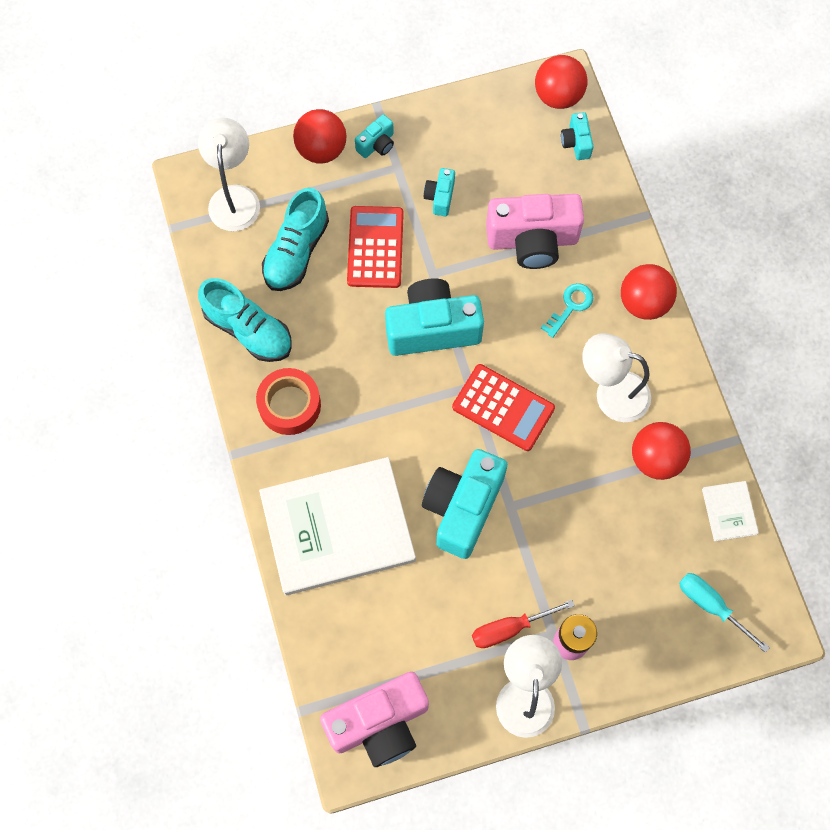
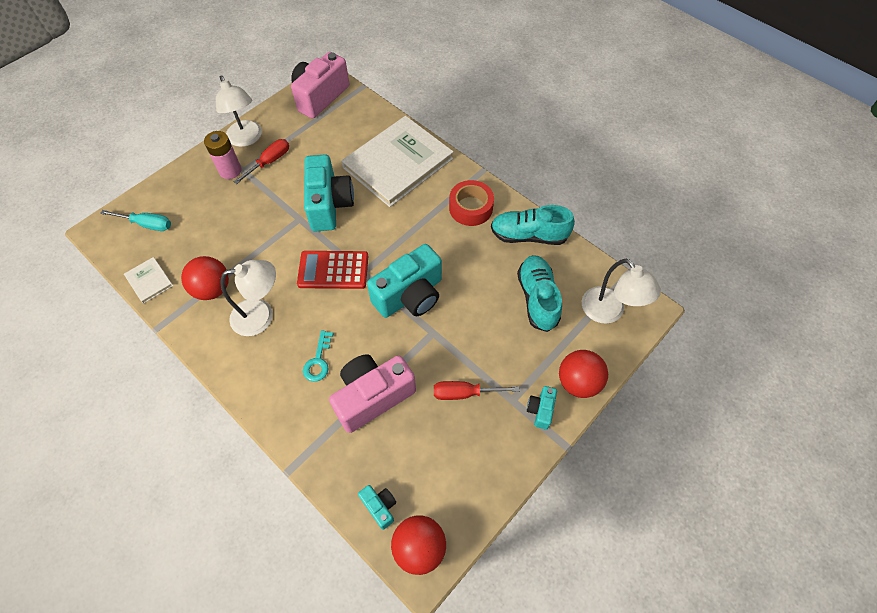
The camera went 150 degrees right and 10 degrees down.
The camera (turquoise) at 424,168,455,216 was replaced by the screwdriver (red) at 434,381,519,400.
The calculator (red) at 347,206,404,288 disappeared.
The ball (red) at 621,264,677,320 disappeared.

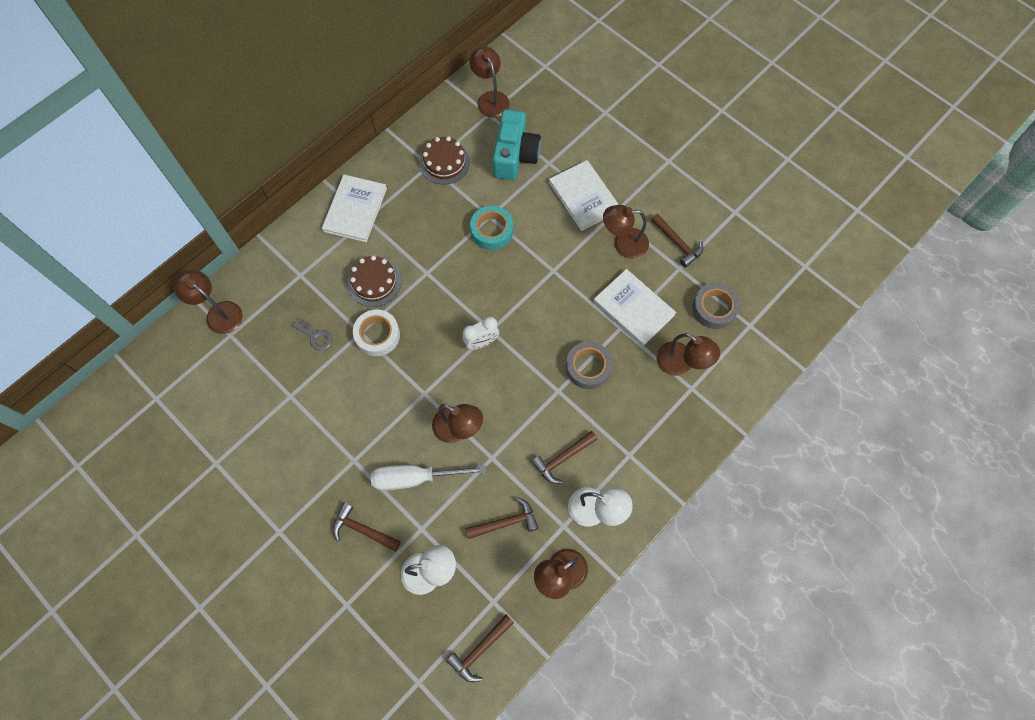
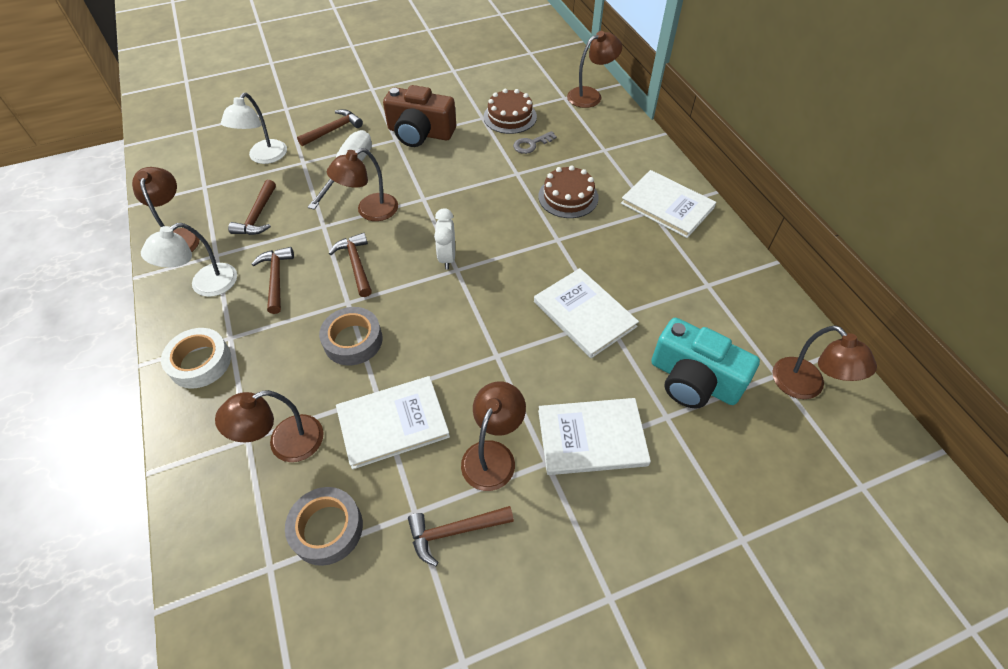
The camera went 115 degrees right and 15 degrees down.
The lamp (brown) at 469,46,509,118 turned 60 degrees clockwise.
The cake (brown) moved from 419,136,470,184 to 483,89,537,134.
The tape (turquoise) at 470,206,513,250 was replaced by the book (white) at 534,268,639,358.
The tape (white) moved from 353,309,400,356 to 161,328,231,388.
The hammer (brown) moved from 446,615,514,682 to 329,233,372,297.
The camera (brown) at 383,85,456,147 appeared.

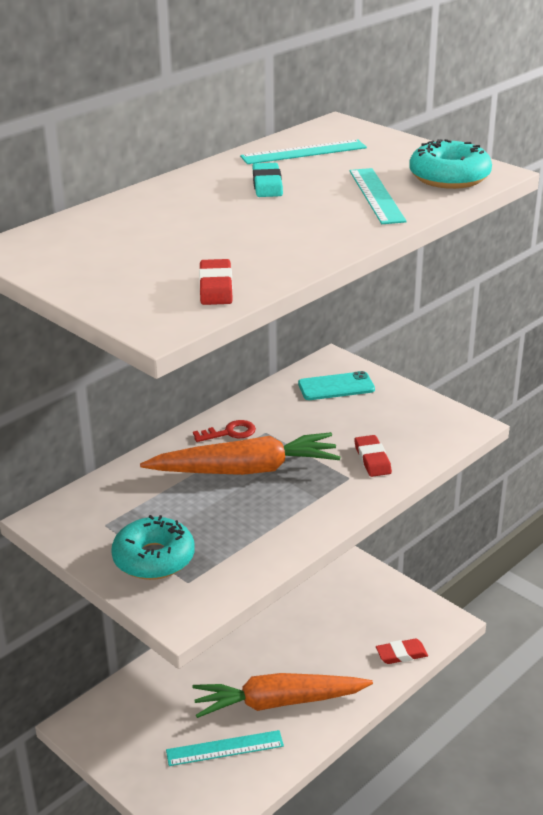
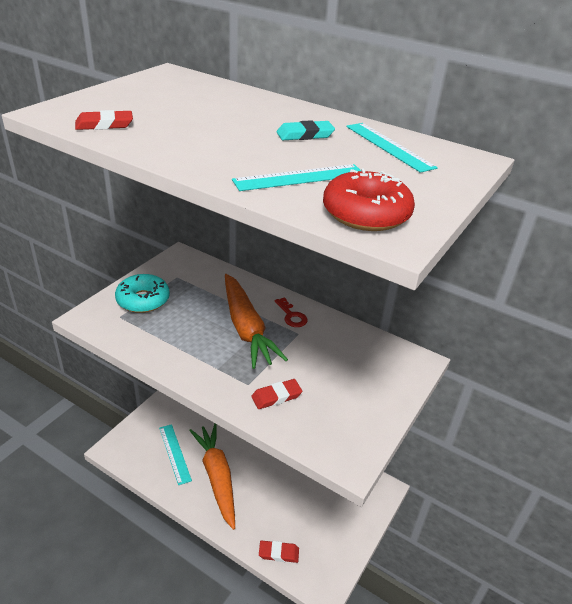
The camera went 75 degrees right and 5 degrees up.
The donut (turquoise) at 409,139,492,189 became the donut (red) at 323,168,415,231.
The phone (turquoise) at 298,371,375,400 disappeared.
The eraser (red) at 376,639,428,664 turned 60 degrees counterclockwise.

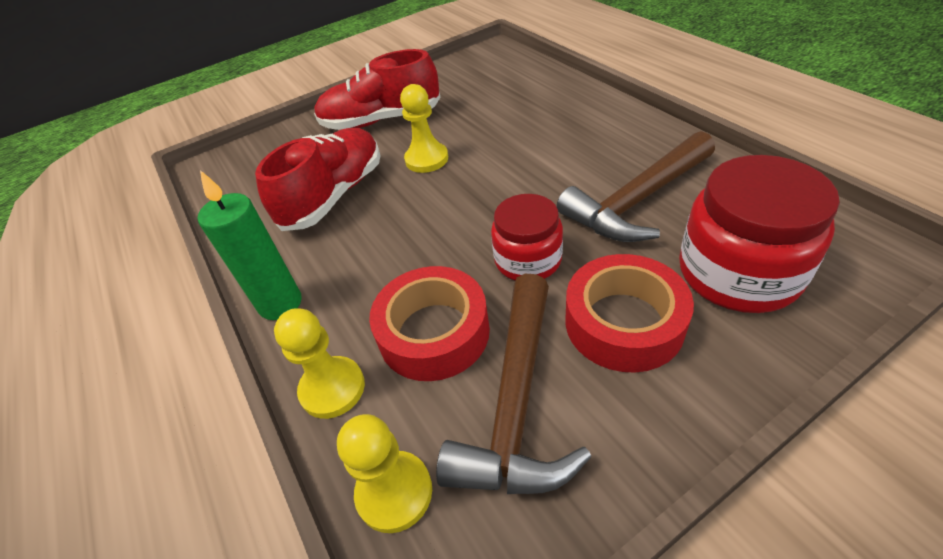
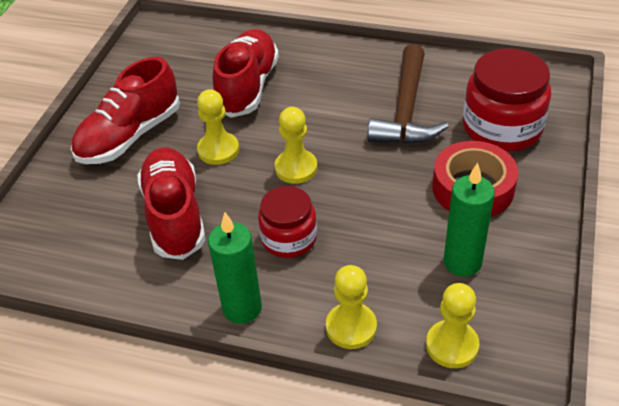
The camera went 45 degrees left and 0 degrees up.
The jar (red) moved from 491,194,563,280 to 258,186,317,258.
The tape (red) at 369,266,490,381 disappeared.
The hammer (brown) at 436,274,591,494 was replaced by the candle (green) at 444,163,495,277.
The shoe (red) at 213,29,279,118 appeared.
The pawn (yellow) at 275,107,317,184 appeared.

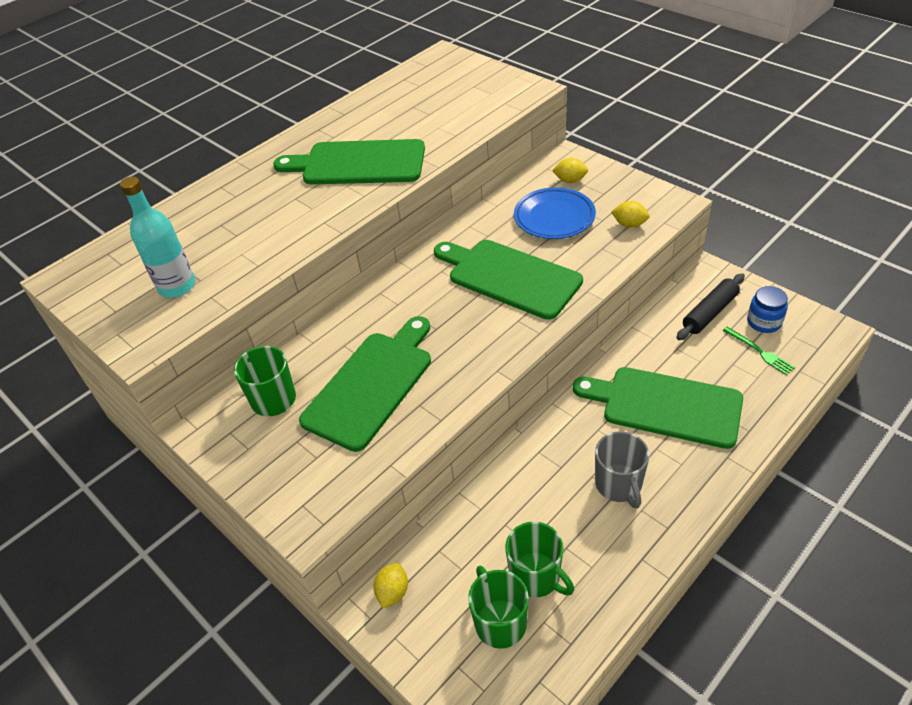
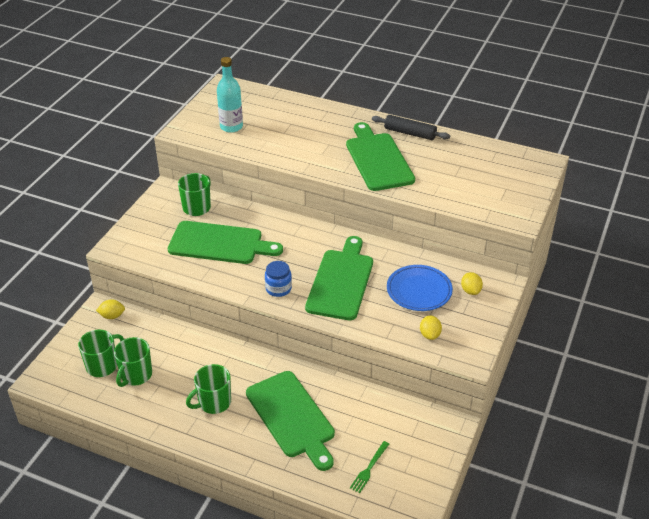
The camera went 65 degrees right and 5 degrees down.
The rolling pin (black) moved from 676,273,745,340 to 372,115,450,140.
The jar (blue) moved from 747,286,788,333 to 265,261,292,297.
The cutting board (green) at 573,367,743,449 turned 150 degrees clockwise.
The mug (grey) at 595,431,649,508 became the mug (green) at 186,364,231,414.

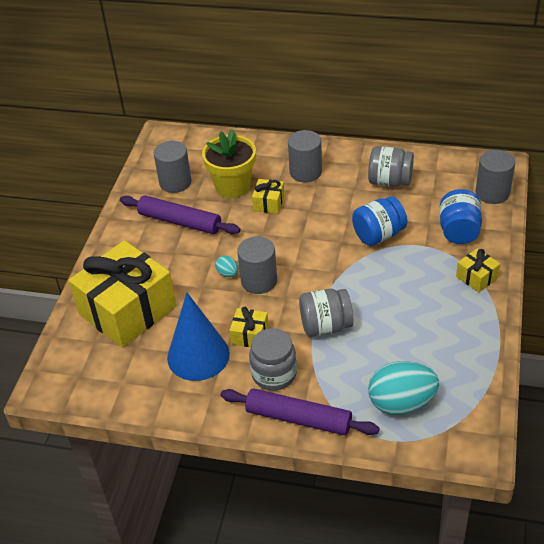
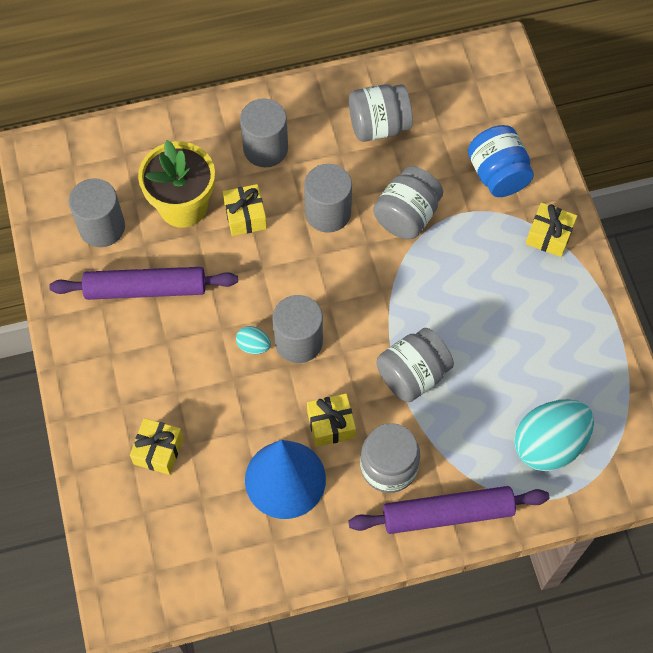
The camera went 30 degrees left and 20 degrees up.
The cylinder (grey) moved from 476,150,515,204 to 304,164,352,233.
The jar (blue) at 352,196,407,246 became the jar (grey) at 373,166,443,239.
The gift (yellow) at 68,240,176,348 changed to 0.42 times the size.

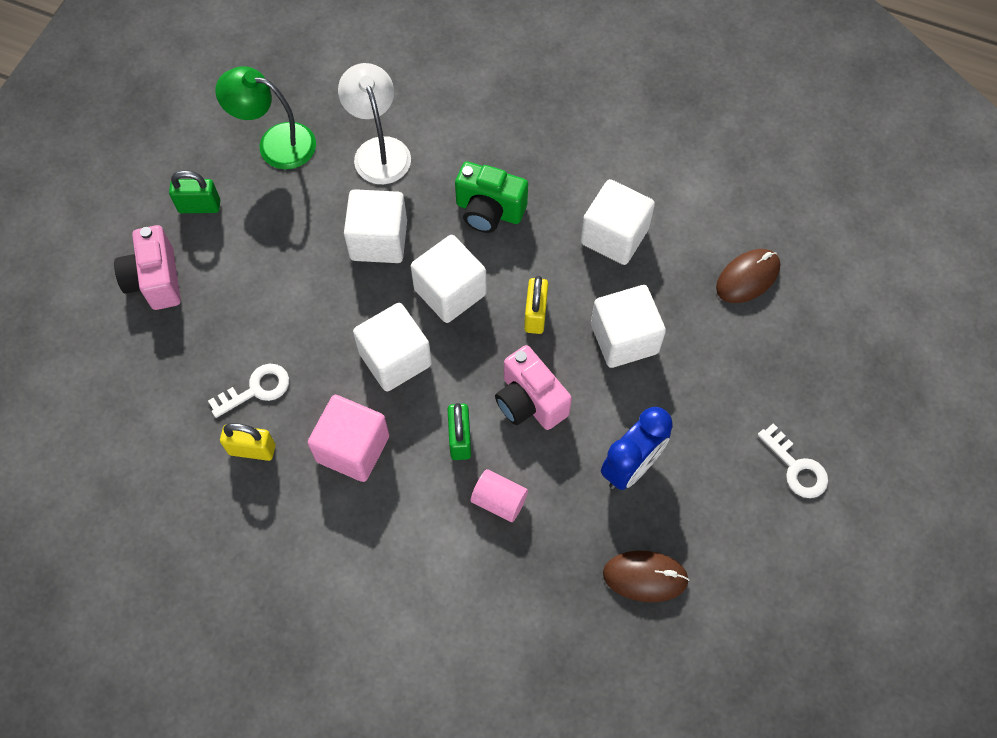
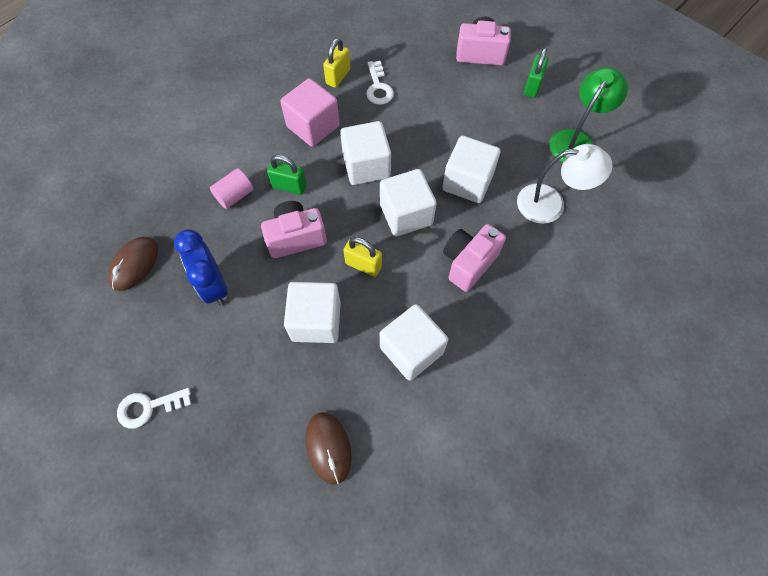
The camera went 110 degrees right and 0 degrees up.
The camera (green) at 455,162,528,233 became the camera (pink) at 443,224,506,292.

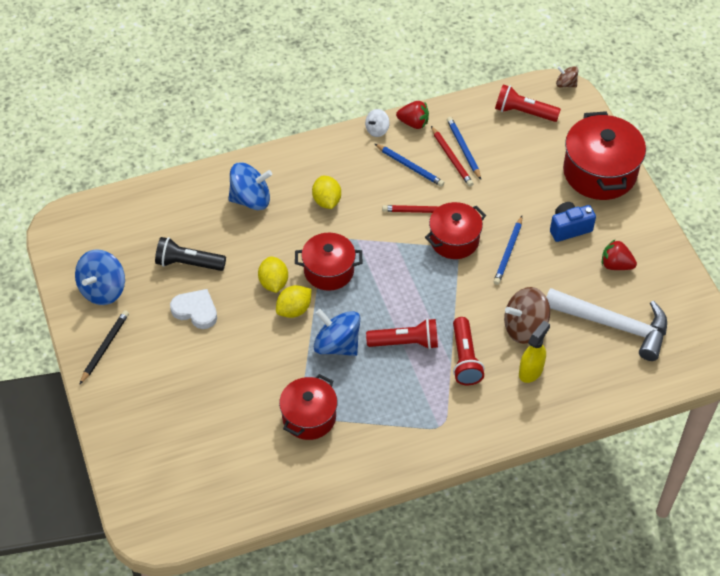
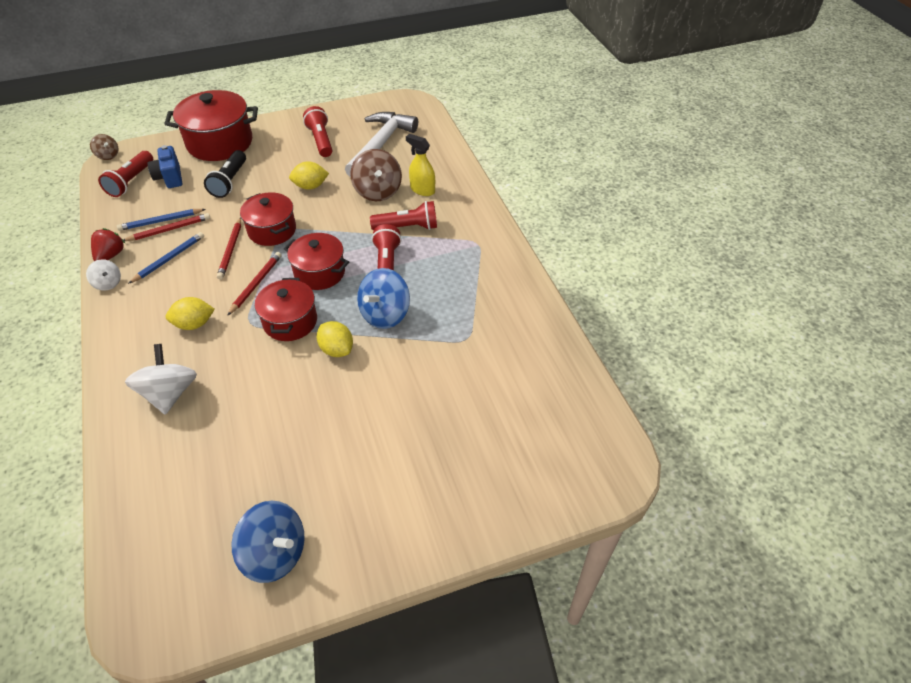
The camera went 90 degrees left and 5 degrees down.
The spinning top (brown) at 556,66,578,88 turned 75 degrees counterclockwise.
The spinning top (blue) at 228,162,272,210 became the spinning top (white) at 125,344,197,415.
The camera (blue) moved from 550,202,596,242 to 147,145,182,188.
The pencil (blue) at 493,216,522,285 disappeared.
The flashlight (black) moved from 155,237,226,271 to 204,150,246,198.
The strawberry (red) at 602,240,637,270 was replaced by the flashlight (red) at 303,106,332,157.
The lemon (yellow) moved from 258,256,288,293 to 289,161,329,190.
The heart (white) at 170,289,217,329 disappeared.
The pencil (black) at 79,310,129,385 disappeared.
The pot (red) moved from 279,374,337,440 to 284,233,349,290.
The pencil (red) at 227,252,282,316 appeared.

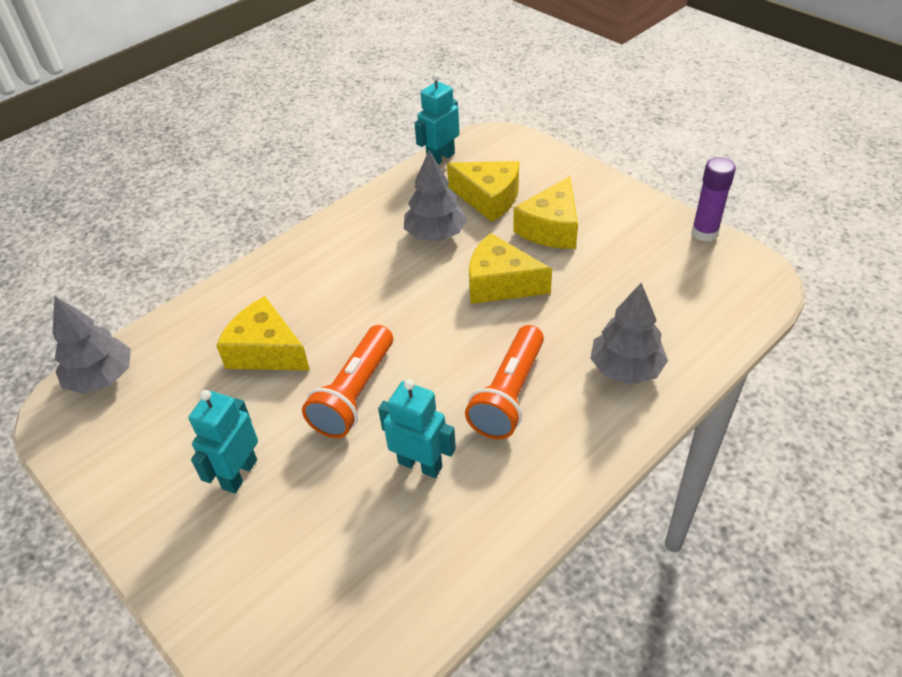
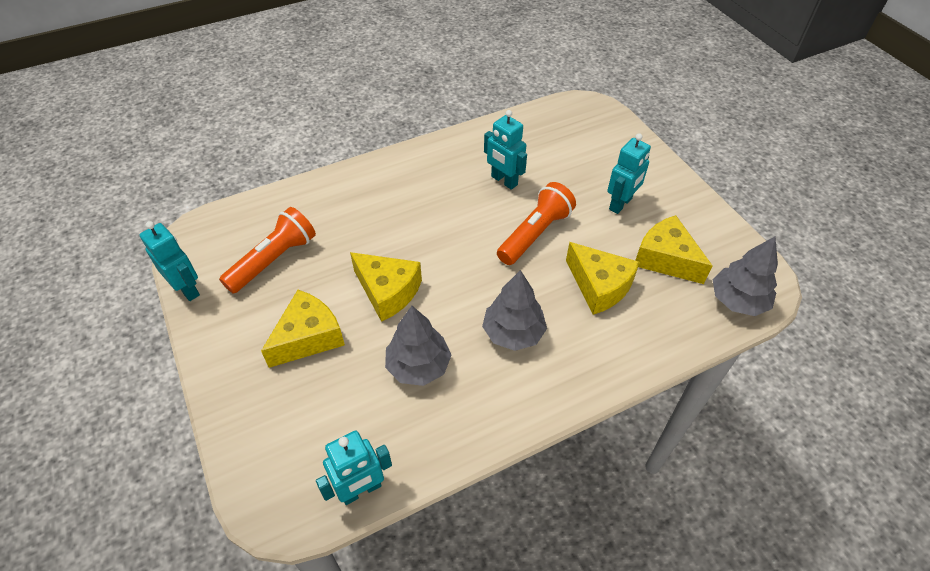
The camera went 165 degrees left and 5 degrees up.
The glue stick (purple) at 691,157,736,242 was replaced by the robot (turquoise) at 140,221,200,301.
The cheese (yellow) moved from 447,161,519,222 to 635,215,713,284.
The tree (grey) moved from 590,283,668,385 to 482,270,547,351.
The flashlight (orange) moved from 465,325,544,439 to 219,207,316,294.

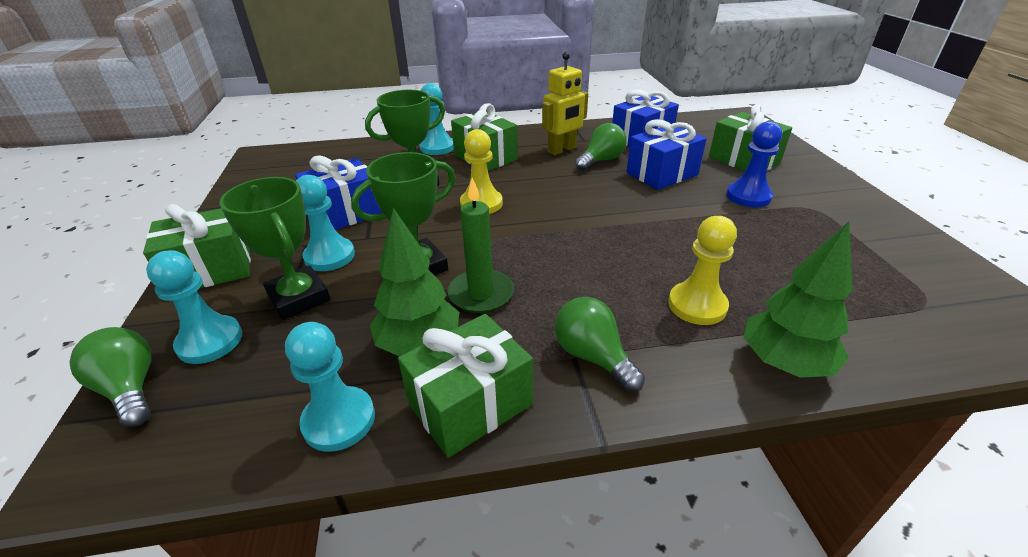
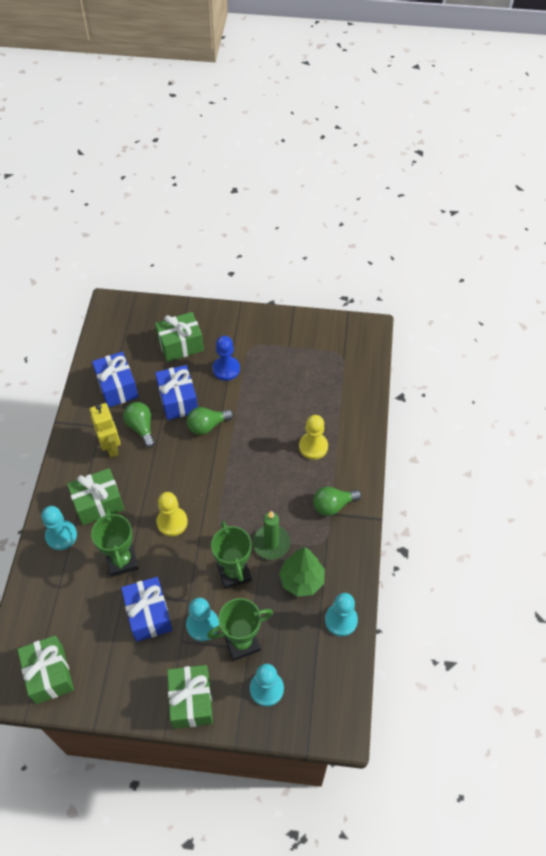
The camera went 75 degrees left and 20 degrees up.
The tree (green) at 744,222,853,378 disappeared.
The gift (green) moved from 398,314,533,458 to 17,635,74,704.
The light bulb (green) moved from 69,327,151,427 to 187,407,234,435.

